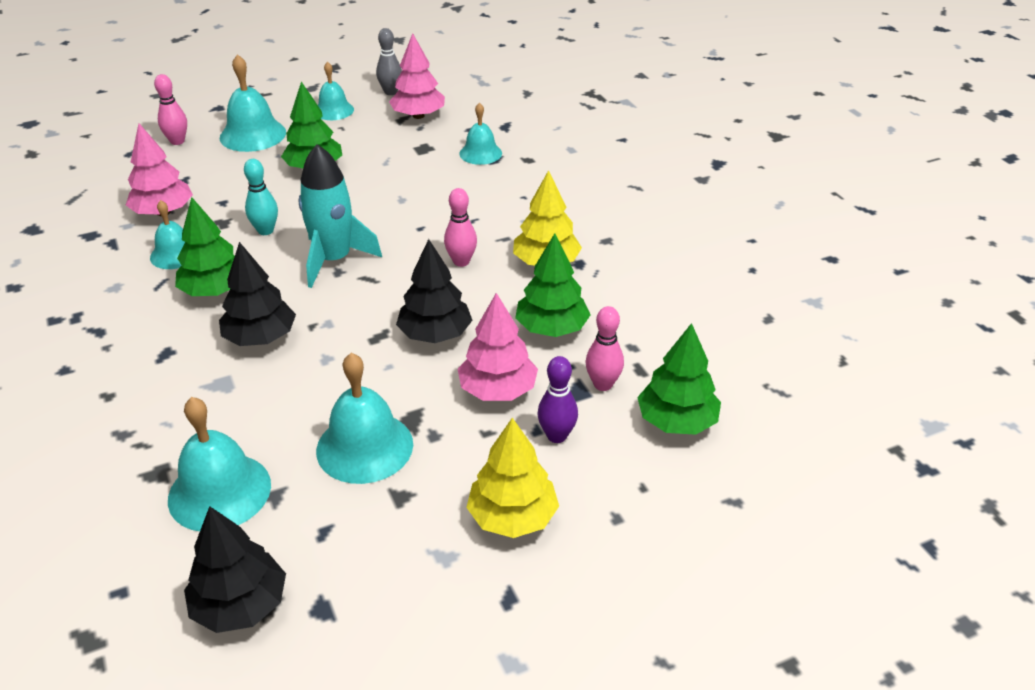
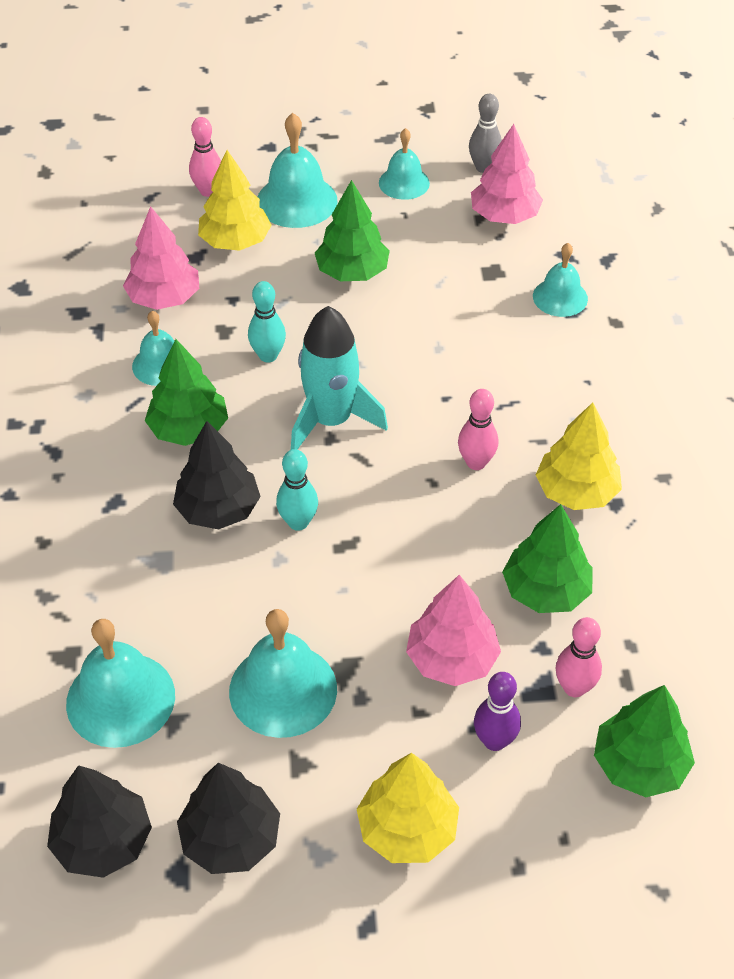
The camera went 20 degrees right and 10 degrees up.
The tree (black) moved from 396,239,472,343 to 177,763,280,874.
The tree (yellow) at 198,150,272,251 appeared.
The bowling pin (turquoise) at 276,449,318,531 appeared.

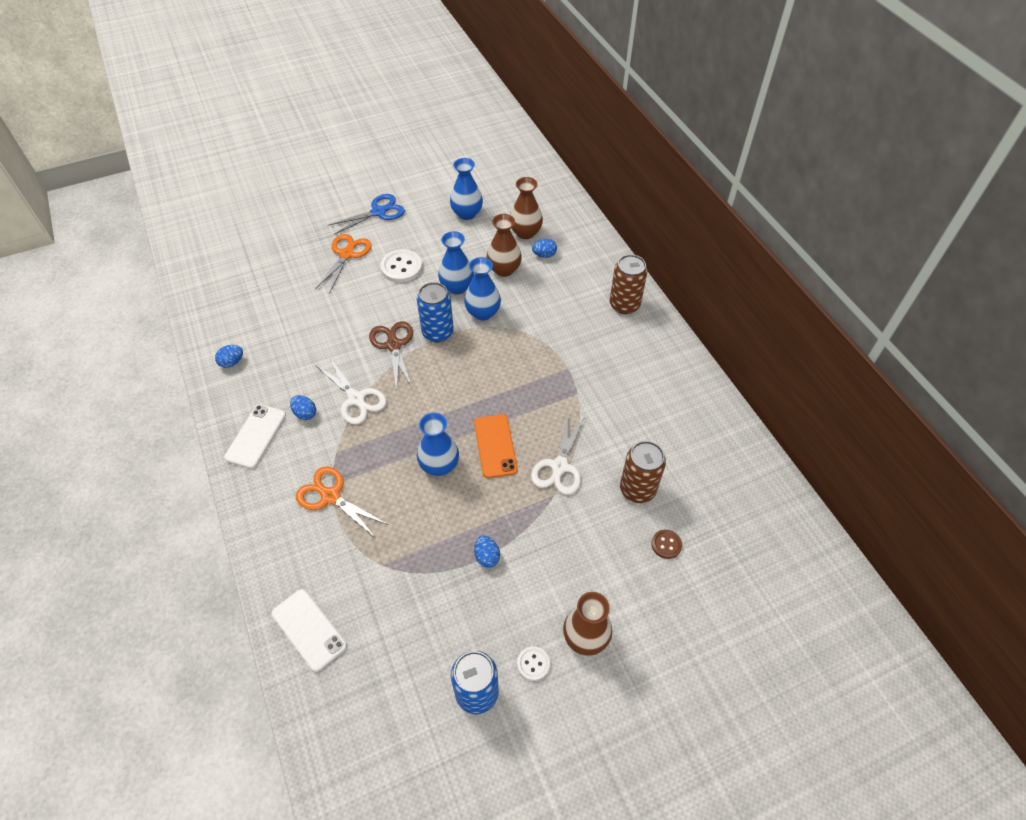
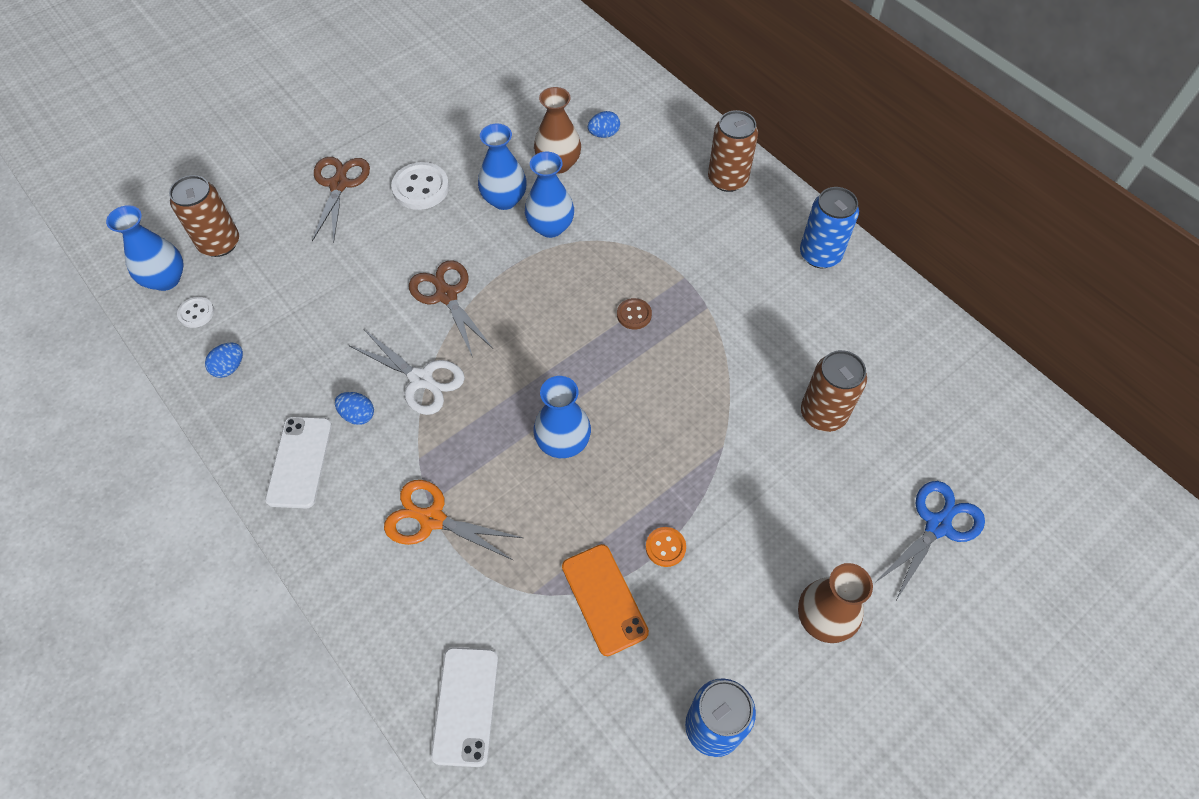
The camera went 15 degrees left and 5 degrees up.
The vase (blue) moved from 450,158,483,220 to 106,205,184,291.
The vase (brown) at 510,177,543,239 disappeared.
The scissors (blue) moved from 328,194,405,234 to 876,481,985,599.
The scissors (orange) at 315,234,372,293 became the scissors (brown) at 312,157,370,243.
The can (blue) moved from 417,282,454,342 to 800,187,859,268.
The phone (orange) moved from 474,414,518,478 to 562,544,649,656.
The scissors (white) at 531,414,586,495 disappeared.
The button (brown) moved from 652,530,682,559 to 617,298,652,329.
The egg (blue) at 474,535,500,568 was replaced by the button (orange) at 646,527,686,567.
The phone (white) at 271,589,347,672 turned 60 degrees clockwise.
The button (white) moved from 517,646,550,681 to 177,297,214,328.
The can (brown) at 169,175,239,257 appeared.

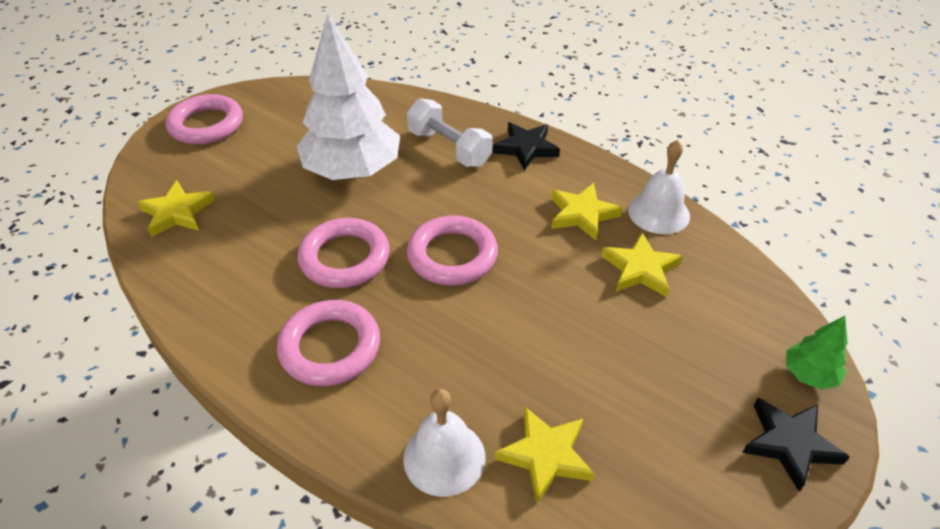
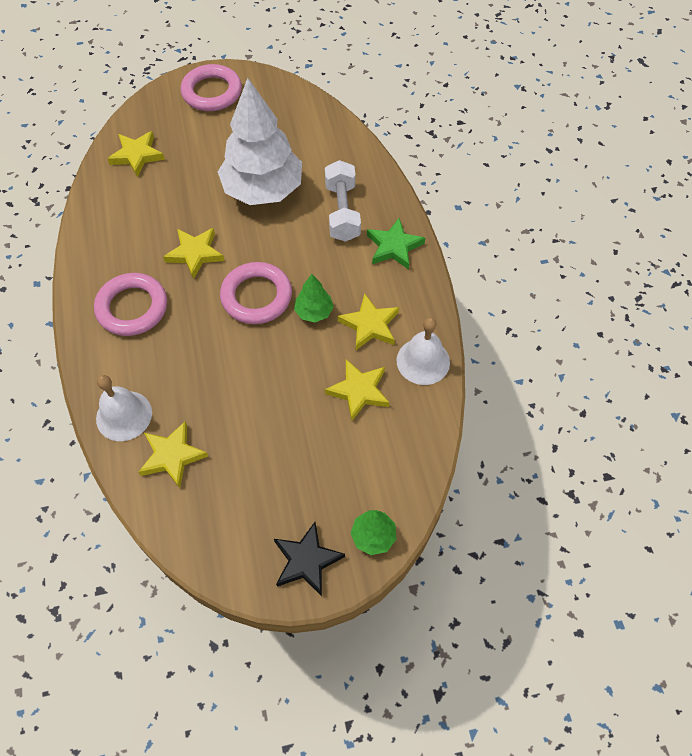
The camera went 40 degrees right and 15 degrees up.
The star (black) at 493,122,560,171 became the star (green) at 367,218,425,270.
The ring (pink) at 298,218,390,288 was replaced by the star (yellow) at 163,228,224,279.
The tree (green) at 294,274,334,322 appeared.

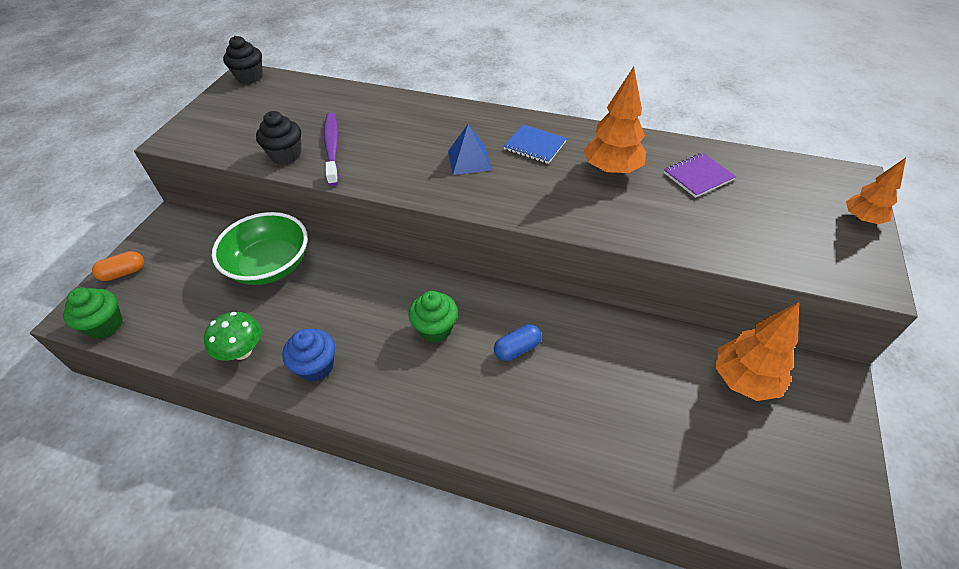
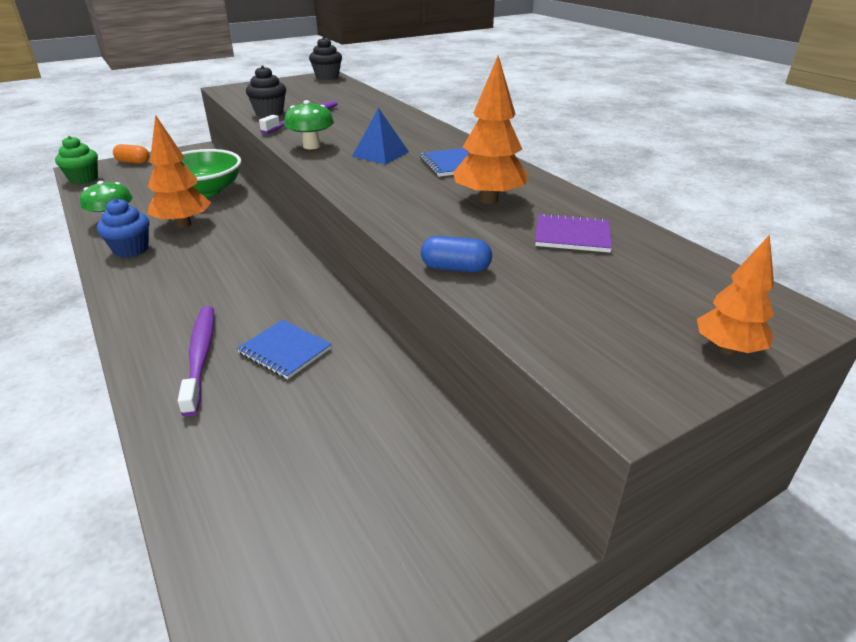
The camera went 40 degrees right and 15 degrees down.
The cupcake (green) at 408,291,458,343 disappeared.
The tree (orange) moved from 715,302,799,401 to 148,115,211,228.
The capsule (blue) moved from 494,324,542,361 to 421,236,492,272.
The mushroom (green) at 284,100,334,149 appeared.
The toothbrush (purple) at 178,306,214,417 appeared.
The notebook (blue) at 237,320,332,379 appeared.

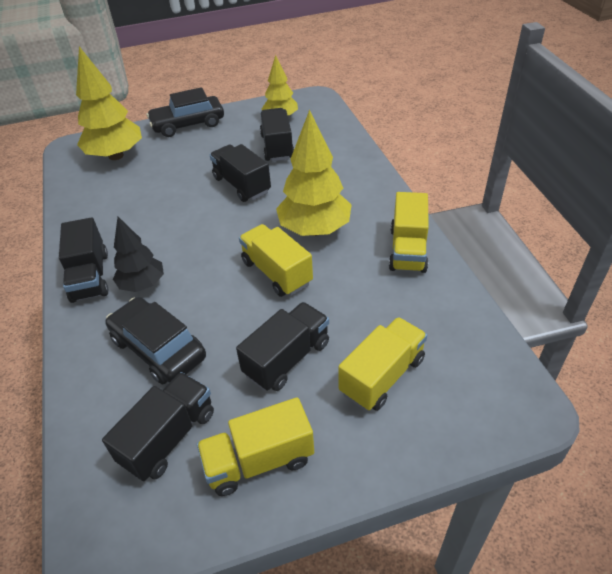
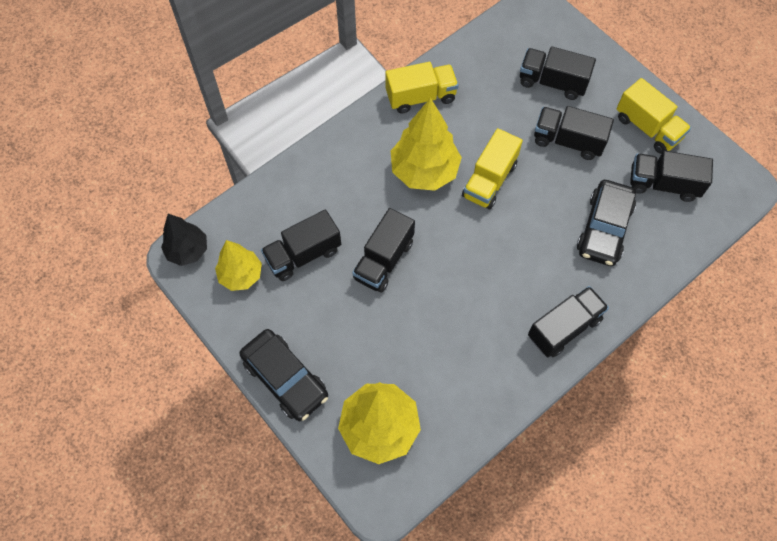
The camera went 115 degrees left and 20 degrees up.
The tree (black) moved from 113,217,164,292 to 161,214,207,266.
The truck (yellow) at 338,317,427,411 became the truck (black) at 520,46,596,100.

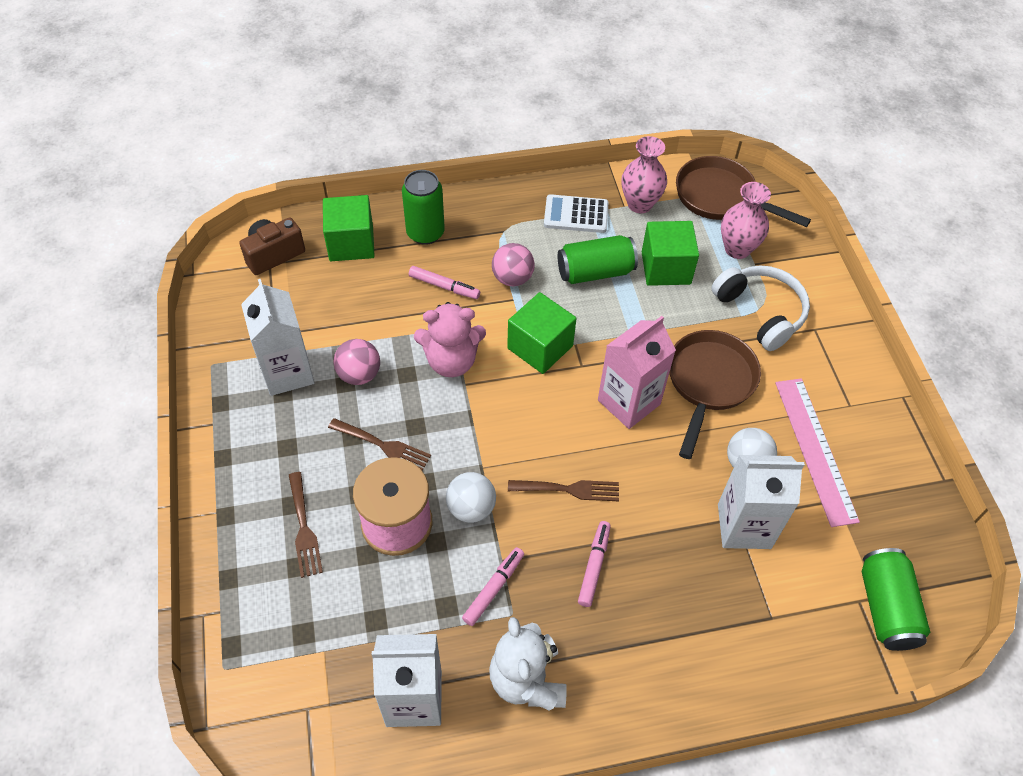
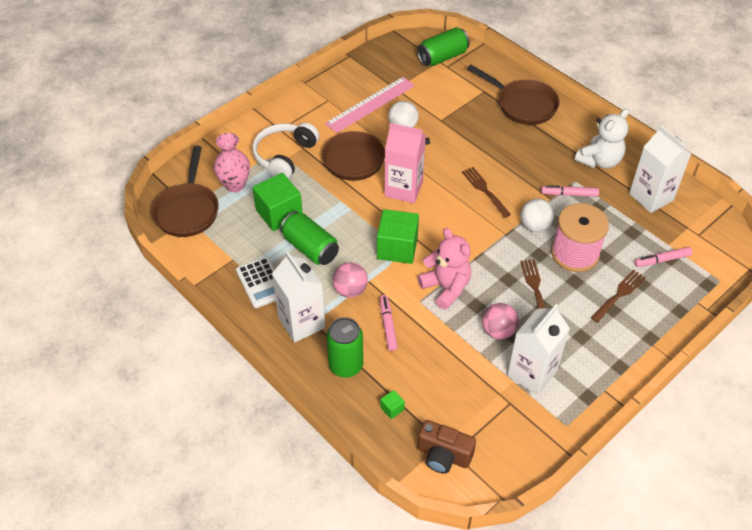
The camera went 120 degrees left and 5 degrees down.
The vase (pink) at 621,136,667,213 disappeared.
The cube (green) at 323,195,375,261 changed to 0.42 times the size.
The carton (white) moved from 718,455,805,549 to 272,251,325,343.
The marker (pink) moved from 578,521,611,607 to 634,247,693,267.
The pan (brown) at 467,65,560,125 appeared.

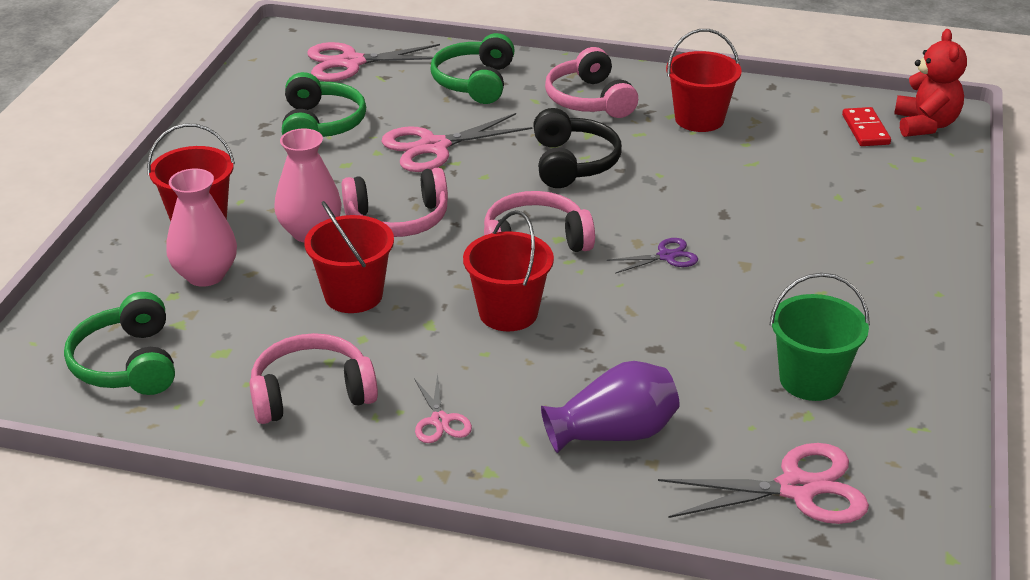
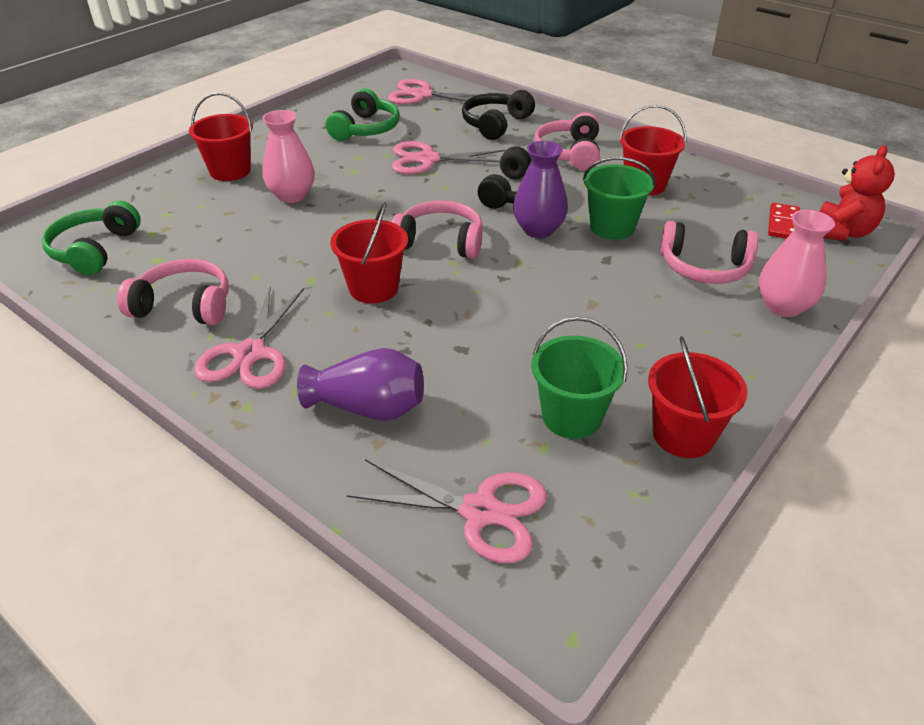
The camera went 25 degrees right and 5 degrees up.
The headphones (green) at 430,33,515,104 became the headphones (black) at 462,90,535,140.
The headphones (pink) moved from 342,168,448,237 to 660,221,758,284.
The vase (pink) moved from 166,169,237,287 to 759,210,835,317.
The bucket (red) moved from 304,201,394,313 to 648,336,748,458.
The scissors (purple) at 607,238,698,274 disappeared.
The scissors (pink) at 414,374,472,443 changed to 1.87 times the size.
The vase (purple) at 513,141,568,238 appeared.
The bucket (green) at 583,157,656,240 appeared.

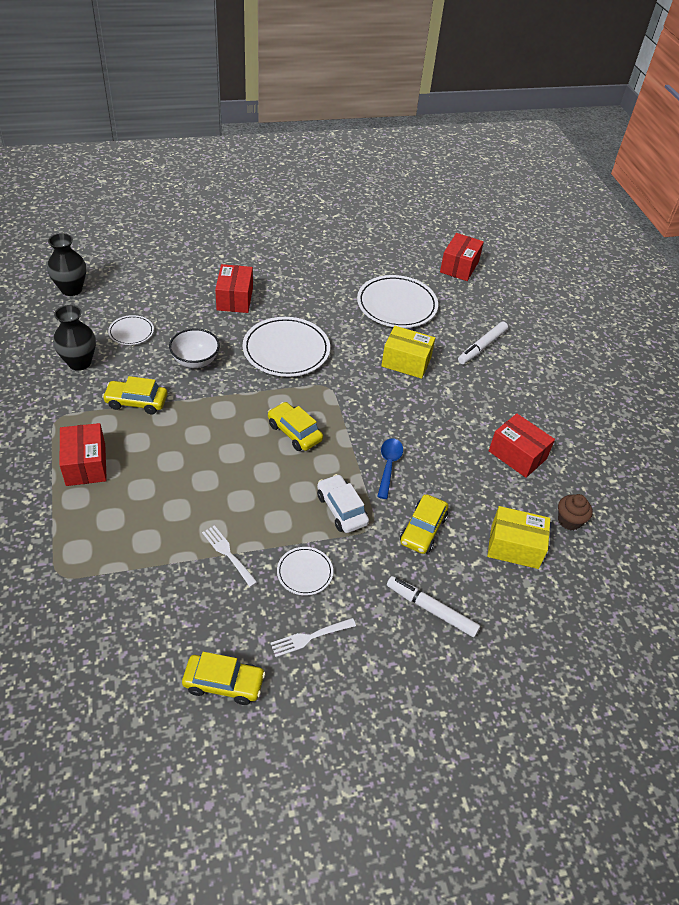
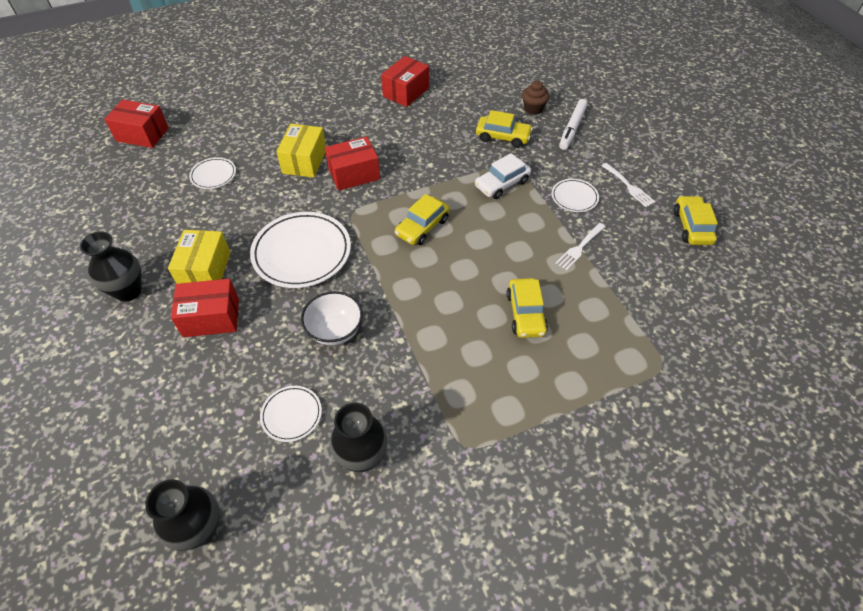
The camera went 95 degrees left and 5 degrees up.
The plate (white) at 357,275,438,328 changed to 0.51 times the size.
The marker (white) at 458,321,508,364 disappeared.
The car (yellow) moved from 102,376,167,414 to 507,278,548,338.
The box (red) moved from 59,423,107,486 to 325,136,380,191.
The spoon (blue) at 377,438,403,499 disappeared.
The cupcake (brown) moved from 558,494,593,530 to 522,81,549,115.
The box (yellow) moved from 487,506,550,569 to 168,230,231,284.
The vase (black) at 79,232,142,302 appeared.

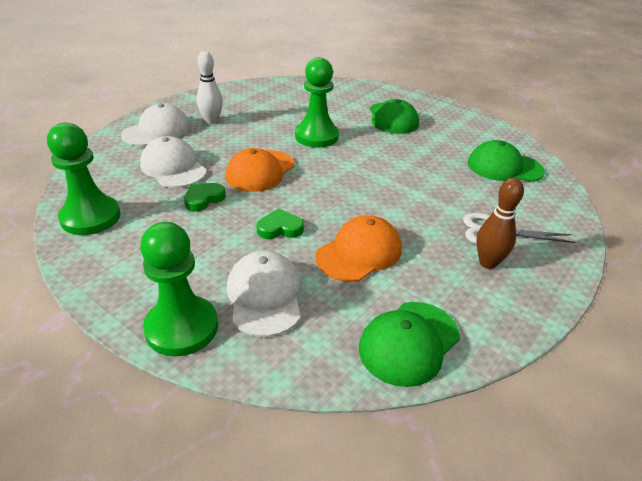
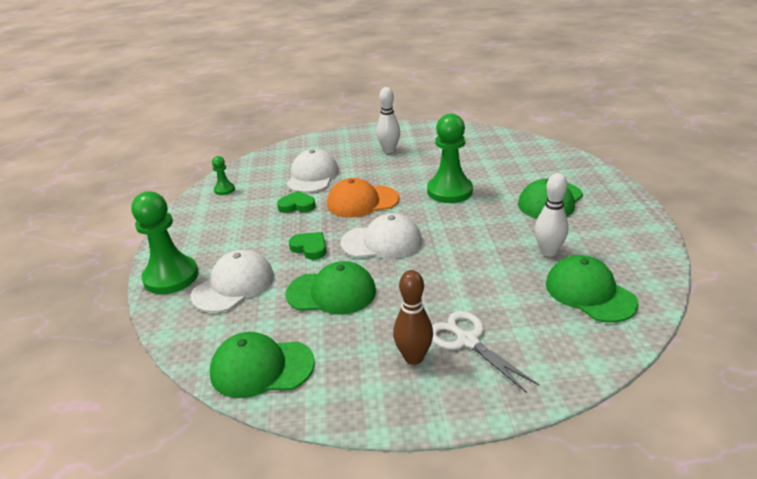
The camera went 50 degrees right and 5 degrees down.
The cap (white) moved from 121,103,190,146 to 341,213,422,259.
The pawn (green) at 47,123,121,235 changed to 0.47 times the size.
The cap (orange) at 315,215,402,282 became the cap (green) at 286,261,376,315.
The bowling pin (white) at 535,173,569,257 appeared.

